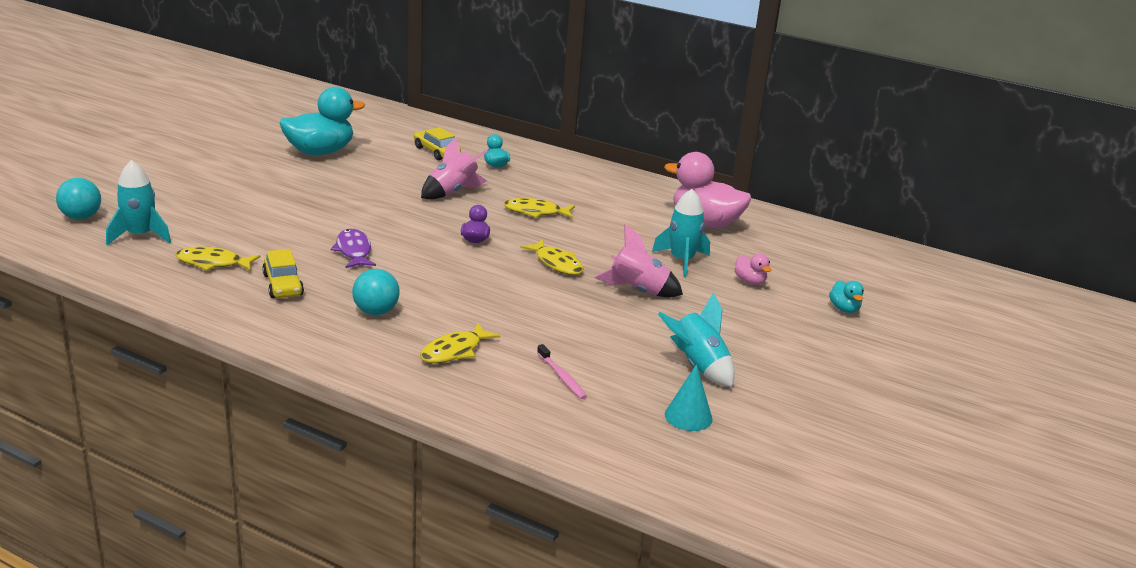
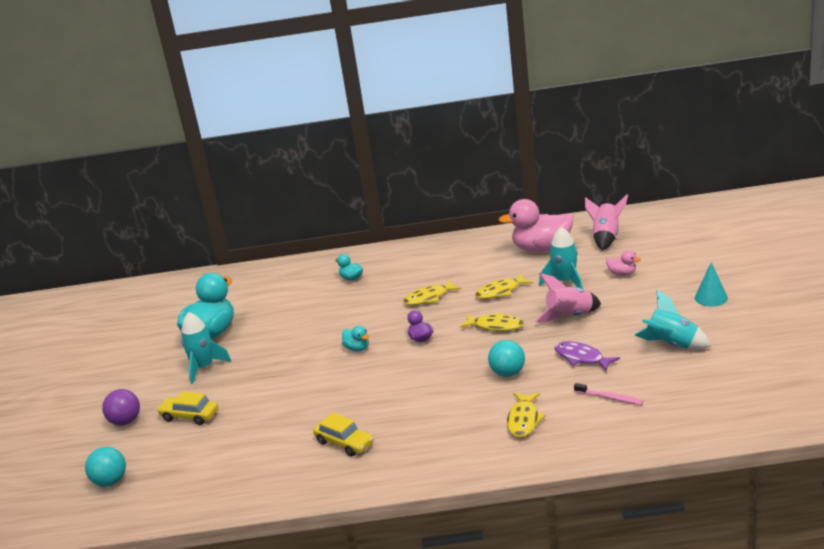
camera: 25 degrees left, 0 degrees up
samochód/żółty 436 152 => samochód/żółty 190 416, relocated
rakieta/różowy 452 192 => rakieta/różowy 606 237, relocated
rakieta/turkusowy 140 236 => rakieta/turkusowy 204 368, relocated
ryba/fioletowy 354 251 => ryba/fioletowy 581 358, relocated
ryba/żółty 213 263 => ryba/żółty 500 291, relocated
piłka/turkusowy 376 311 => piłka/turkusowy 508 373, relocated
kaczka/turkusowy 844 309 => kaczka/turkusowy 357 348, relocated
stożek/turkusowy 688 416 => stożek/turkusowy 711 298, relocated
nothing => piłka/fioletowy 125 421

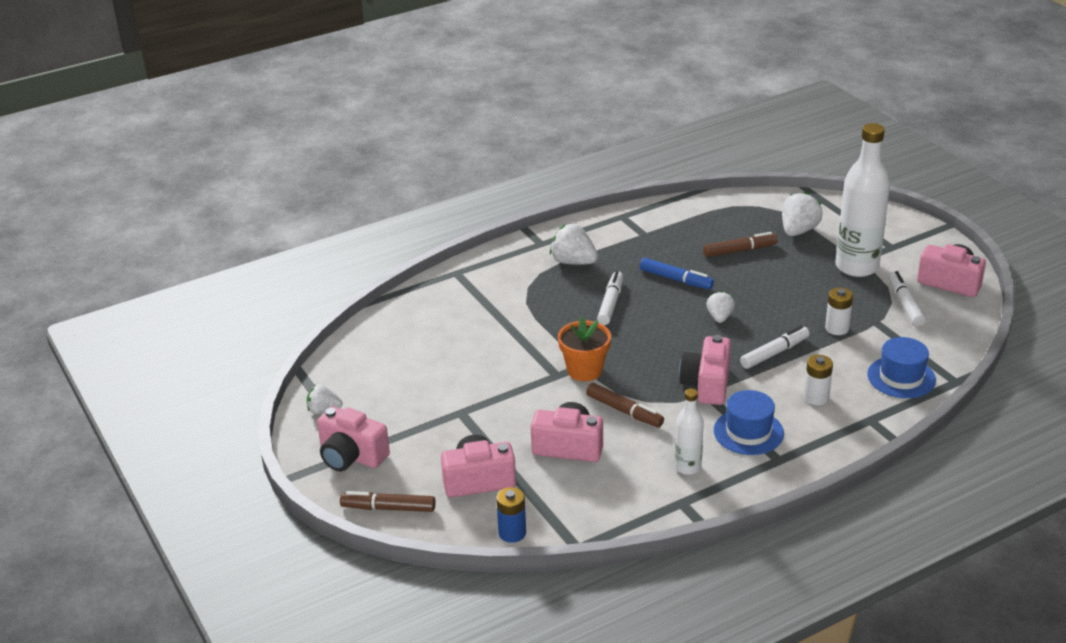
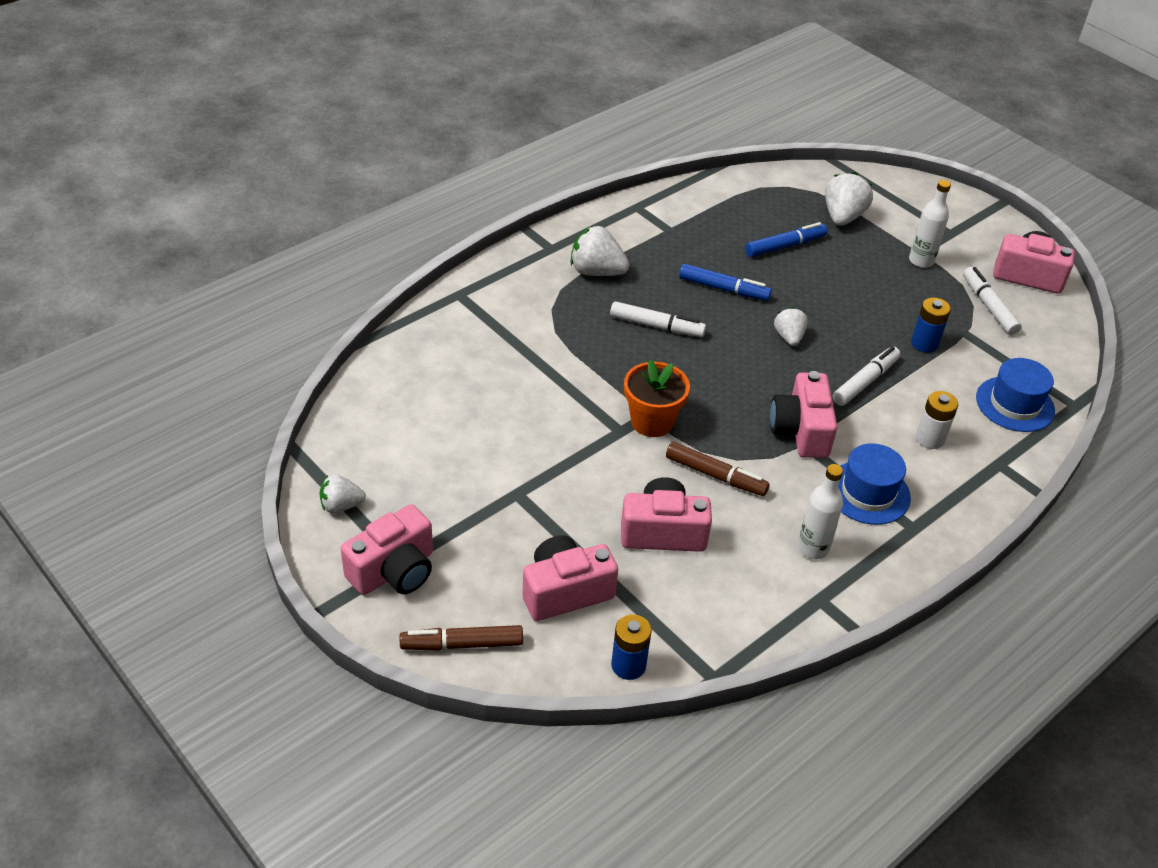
camera: 15 degrees left, 10 degrees up
butelka/biały 857 267 => butelka/biały 921 261, x0.52
flamaster/brązowy 739 250 => flamaster/niebieski 785 246
flamaster/biały 610 303 => flamaster/biały 656 326, 105 degrees clockwise
bateria/biały 837 328 => bateria/niebieski 924 344
aparat fotograficzny/różowy 351 456 => aparat fotograficzny/różowy 394 571, 60 degrees counterclockwise

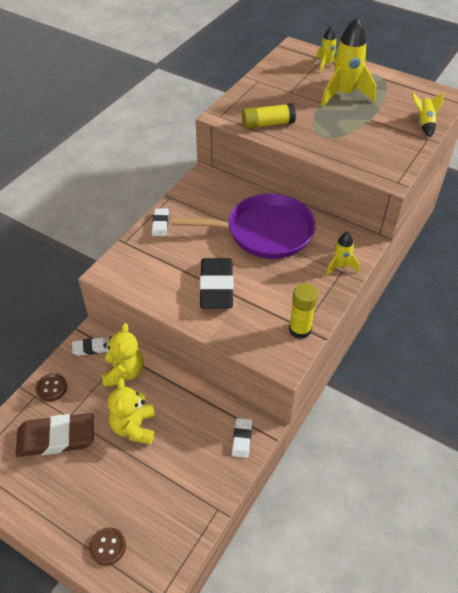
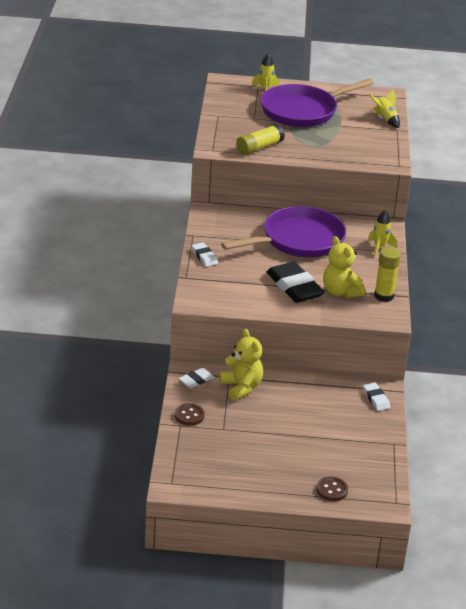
camera: 30 degrees left, 15 degrees down
rakieta/żółty 344 94 => patelnia/fioletowy 302 111
miś/żółty 134 427 => miś/żółty 340 292, relocated
gumka do mazania/brązowy 56 438 => nothing

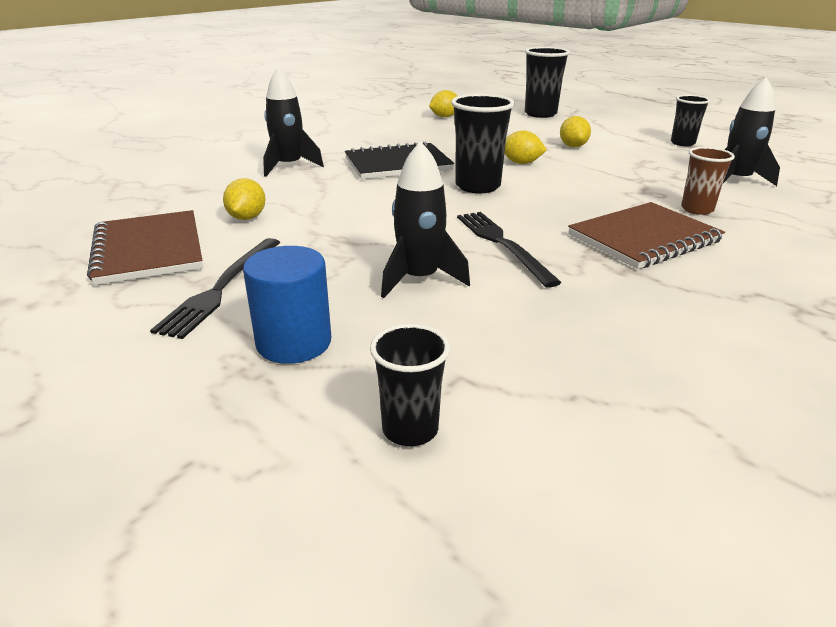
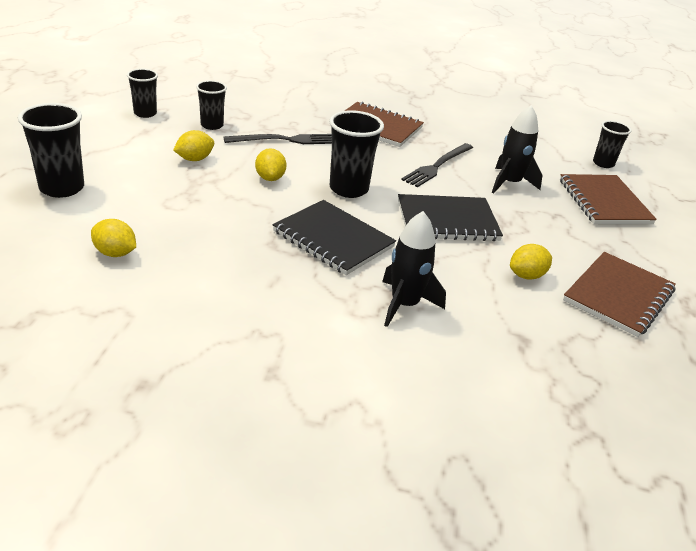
camera: 125 degrees left, 5 degrees up
rakieta/czarny 736 180 => nothing
szklanka/brązowy 697 209 => nothing
widelec/czarny 222 288 => widelec/czarny 285 140, relocated
walec/niebieski 294 342 => zeszyt/brązowy 604 202
nothing => szklanka/czarny 212 125
nothing => zeszyt/czarny 447 221

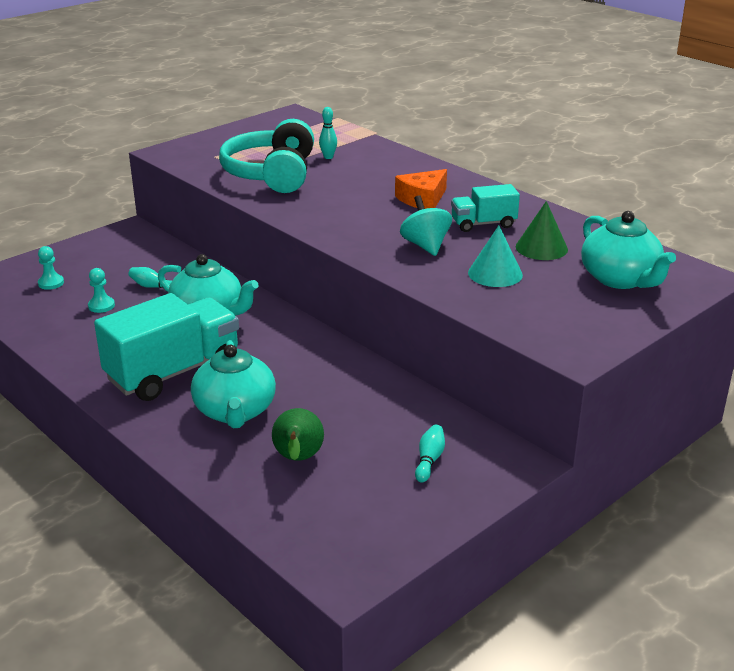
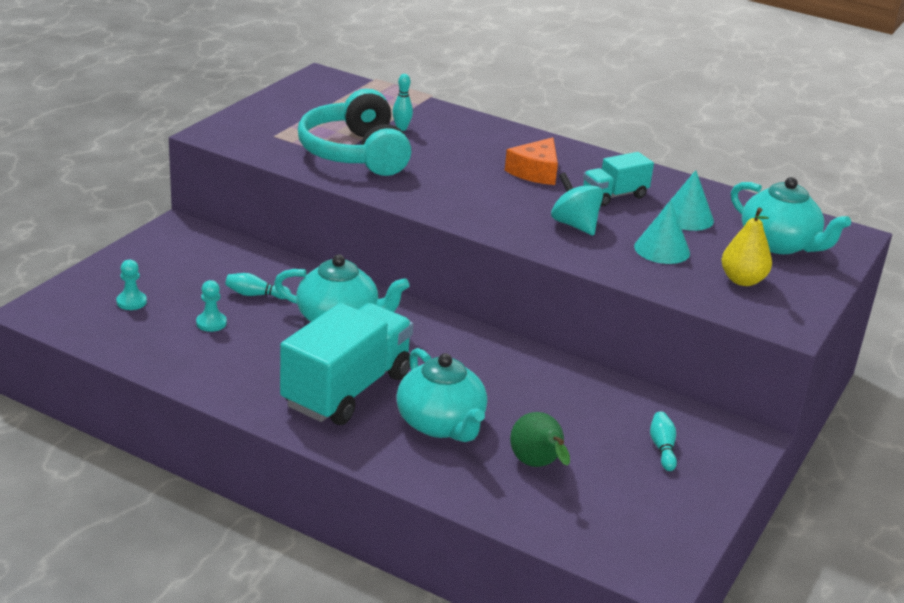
camera: 20 degrees left, 0 degrees up
stożek/zielony 541 248 => stożek/turkusowy 687 217
nothing => gruszka/żółty 742 280

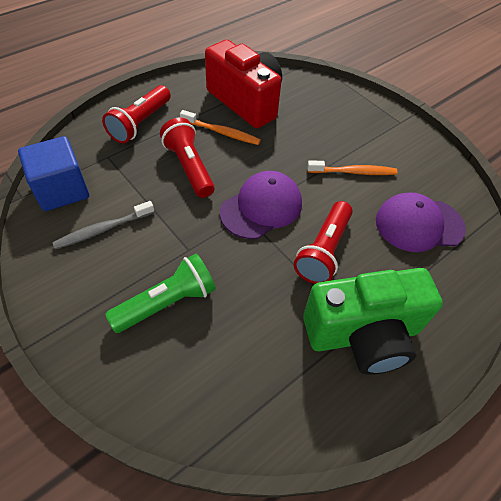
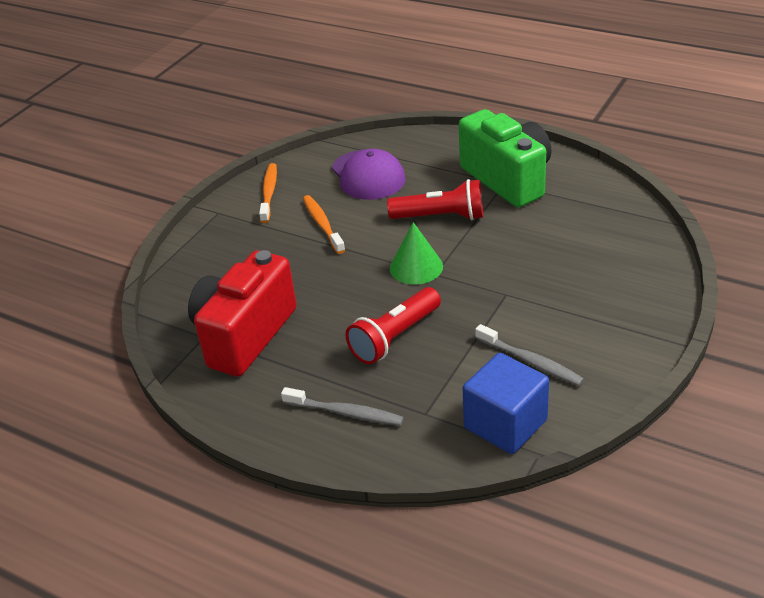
camera: 105 degrees left, 15 degrees down
latarka/czerwony 140 123 => szczoteczka do zębów/szary 345 413
szczoteczka do zębów/pomarańczowy 222 132 => szczoteczka do zębów/pomarańczowy 269 193, relocated
czapka/fioletowy 261 207 => stożek/zielony 416 267
latarka/zielony 167 302 => nothing

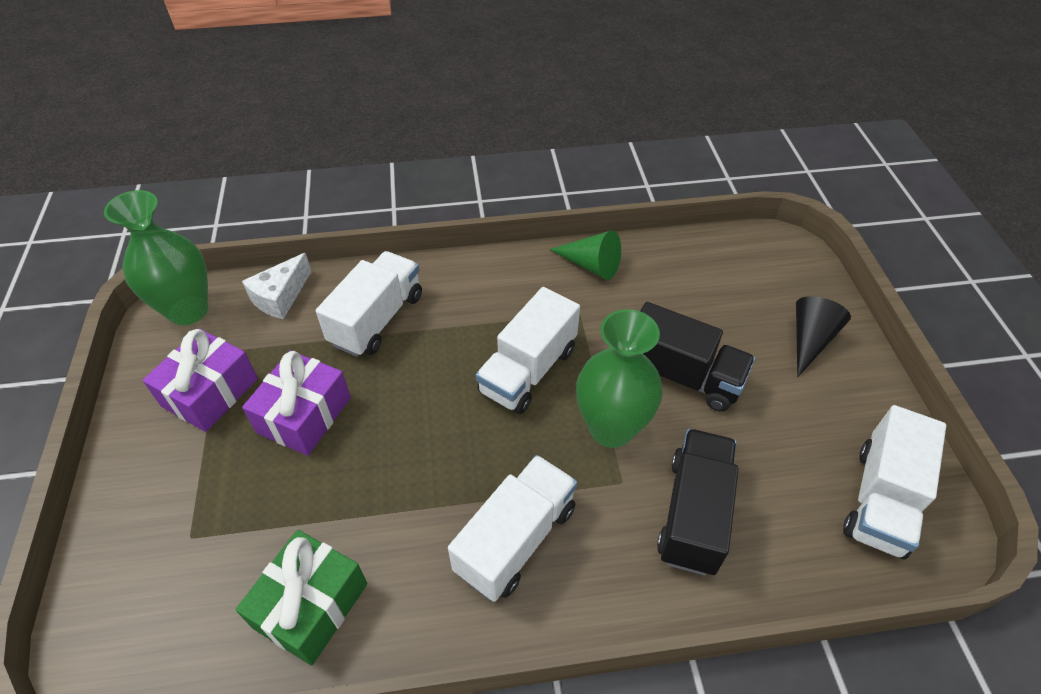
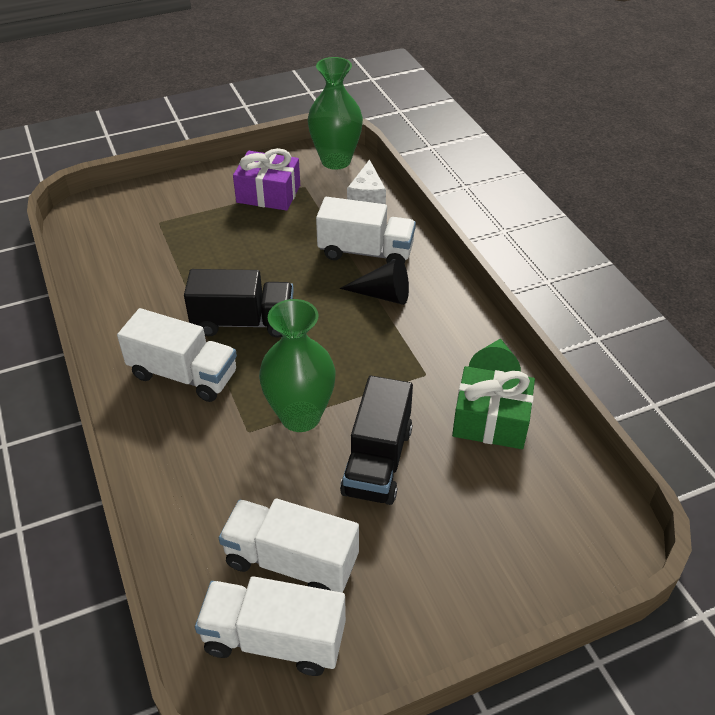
camera: 75 degrees right, 5 degrees down
ser/biały 280 297 => ser/biały 367 197, 105 degrees counterclockwise
ciężarówka/biały 528 370 => ciężarówka/biały 291 562, relocated
stożek/czarny 810 340 => stożek/czarny 383 295, relocated
prezent/fioletowy 304 415 => nothing
ciężarówka/czarny 693 514 => ciężarówka/czarny 243 322, relocated
prezent/zielony 311 605 => prezent/zielony 491 421, relocated

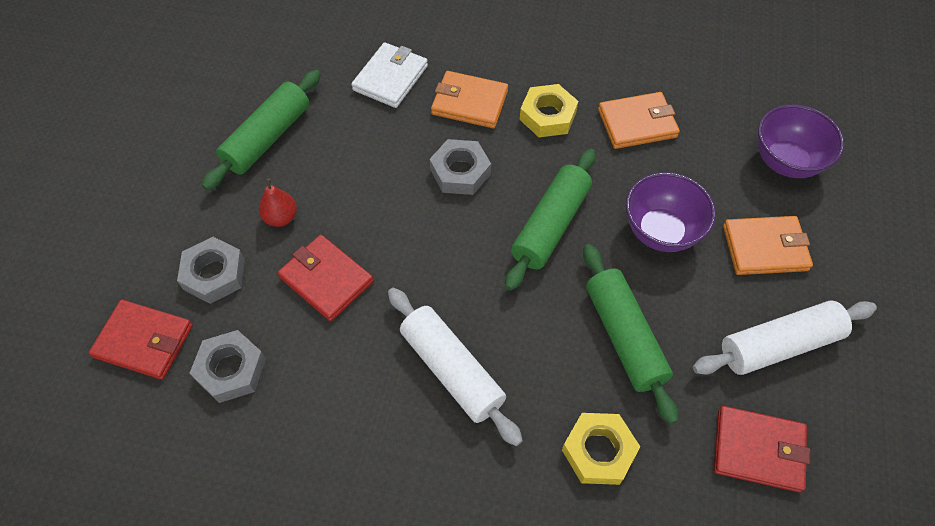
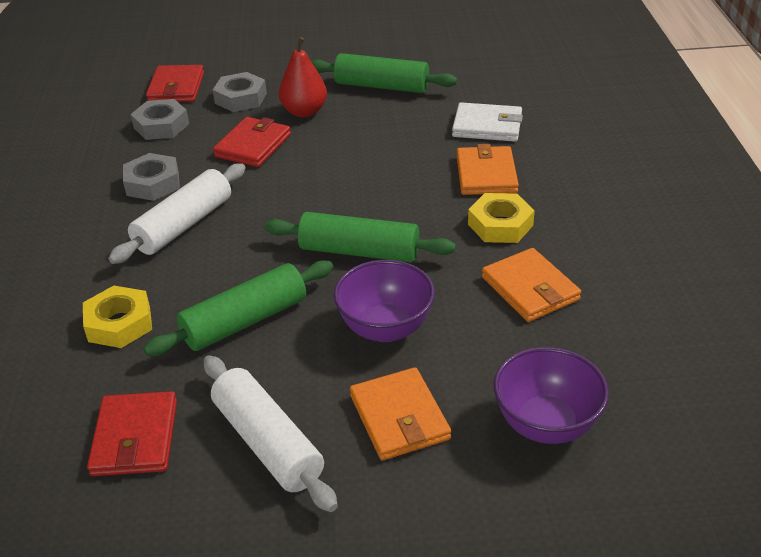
camera: 75 degrees right, 20 degrees down
nakrętka/szary 460 172 => nakrętka/szary 153 183, relocated
gruszka/czerwony 281 218 => gruszka/czerwony 304 112, x1.50

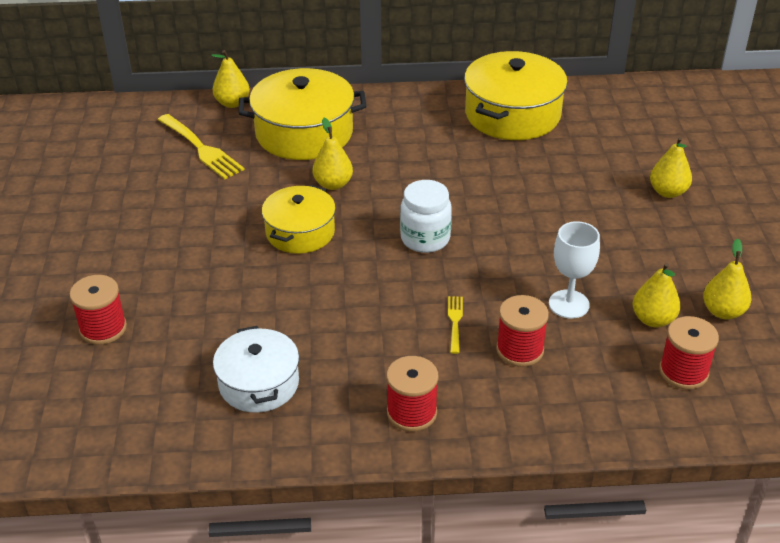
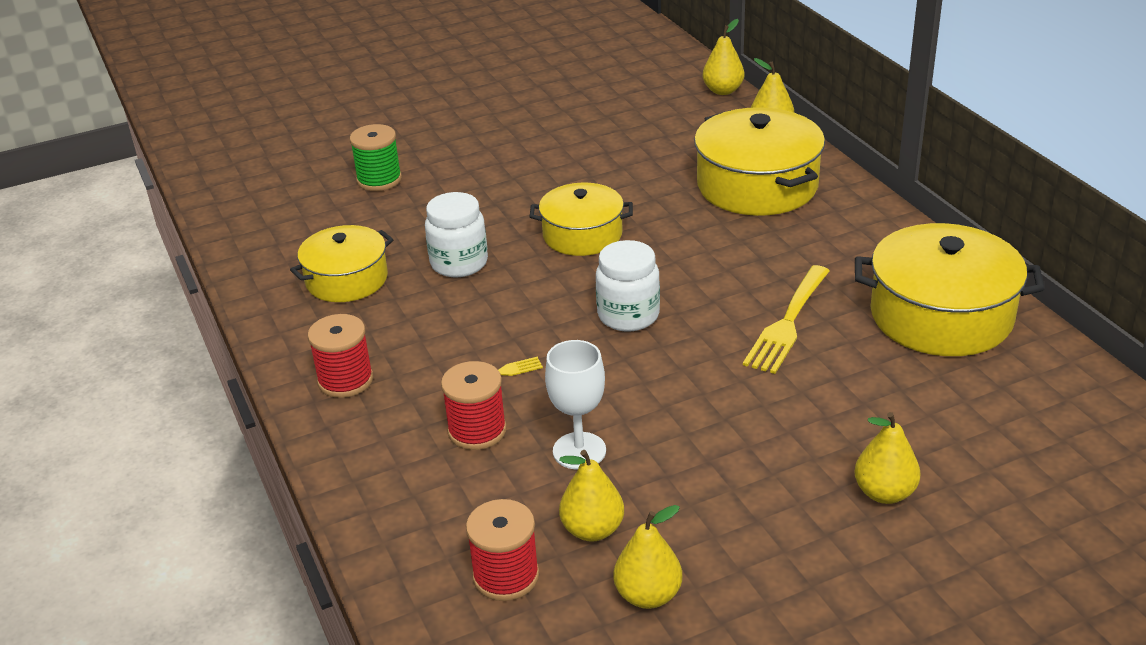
camera: 70 degrees right, 5 degrees down
widelec/żółty 202 149 => widelec/żółty 787 323, relocated
gruszka/żółty 333 184 => gruszka/żółty 723 91, relocated
szpulka/czerwony 103 328 => szpulka/zielony 379 180
garnek/biały 259 383 => garnek/żółty 347 279
nothing => słoik/biały 459 263

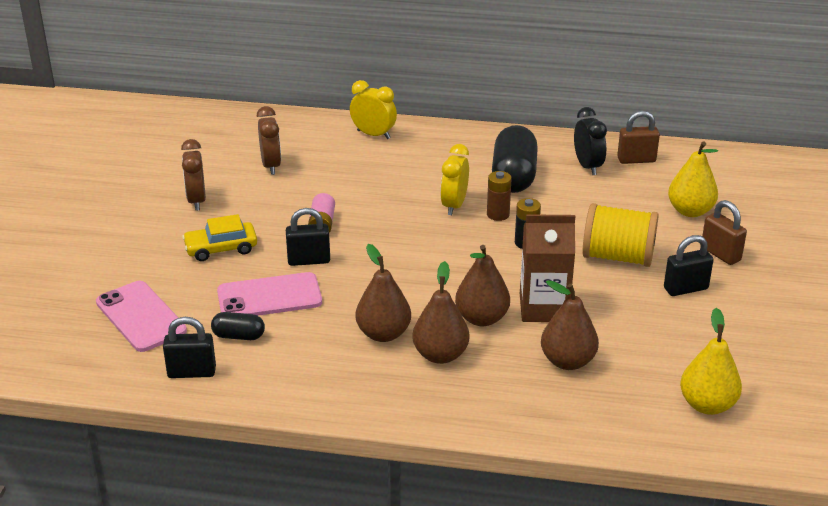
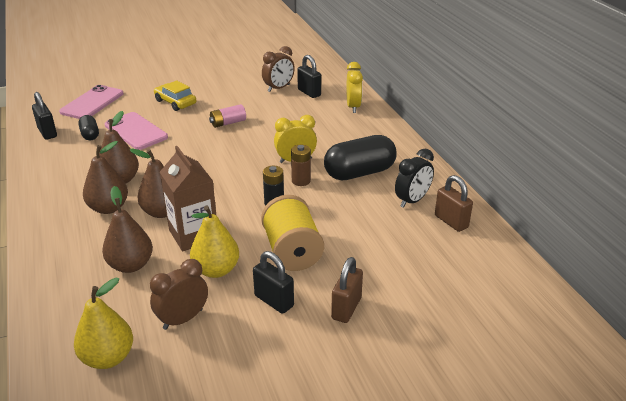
camera: 60 degrees right, 0 degrees up
budzik/brązowy 196 201 => budzik/brązowy 183 319, relocated
gruszka/żółty 690 211 => gruszka/żółty 216 270, relocated
kłódka/czarny 309 260 => kłódka/czarny 309 92, relocated

